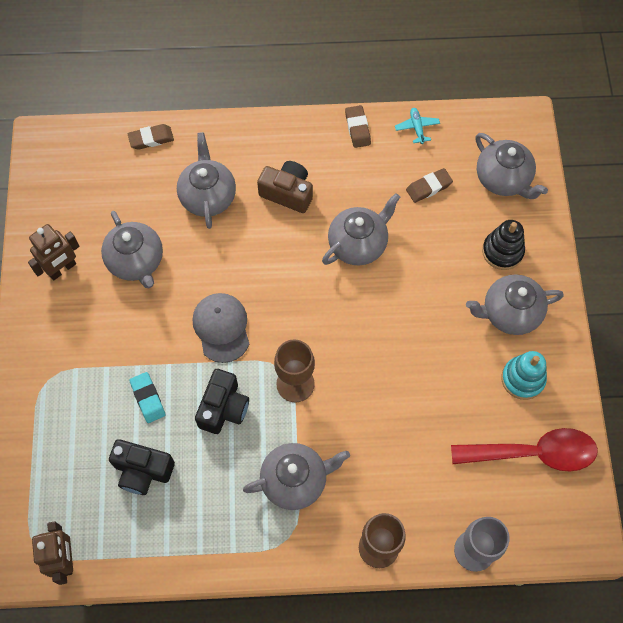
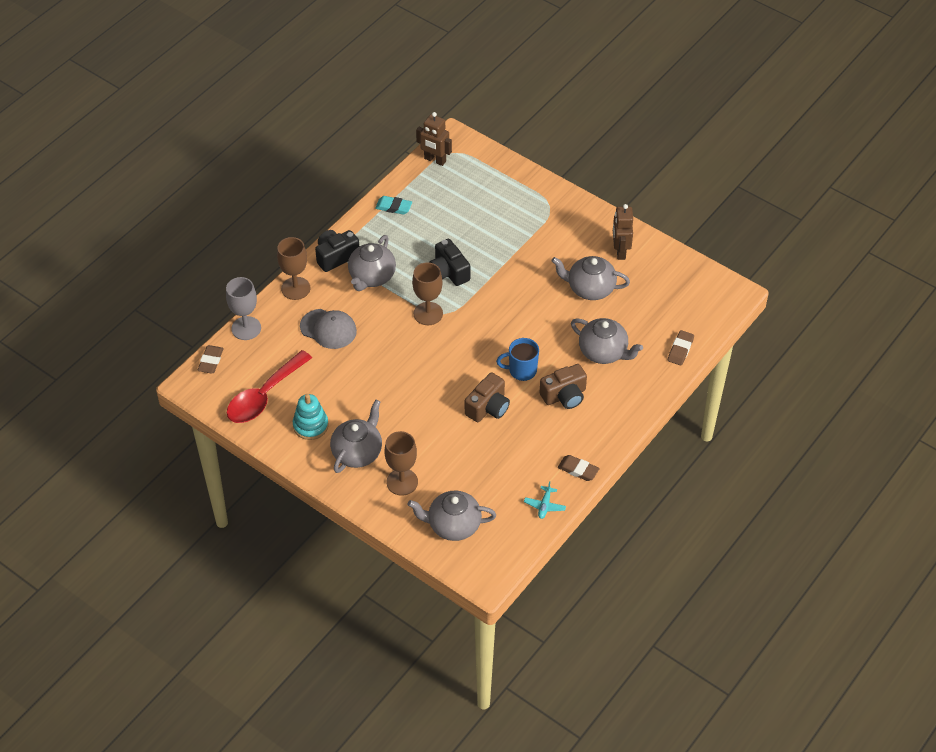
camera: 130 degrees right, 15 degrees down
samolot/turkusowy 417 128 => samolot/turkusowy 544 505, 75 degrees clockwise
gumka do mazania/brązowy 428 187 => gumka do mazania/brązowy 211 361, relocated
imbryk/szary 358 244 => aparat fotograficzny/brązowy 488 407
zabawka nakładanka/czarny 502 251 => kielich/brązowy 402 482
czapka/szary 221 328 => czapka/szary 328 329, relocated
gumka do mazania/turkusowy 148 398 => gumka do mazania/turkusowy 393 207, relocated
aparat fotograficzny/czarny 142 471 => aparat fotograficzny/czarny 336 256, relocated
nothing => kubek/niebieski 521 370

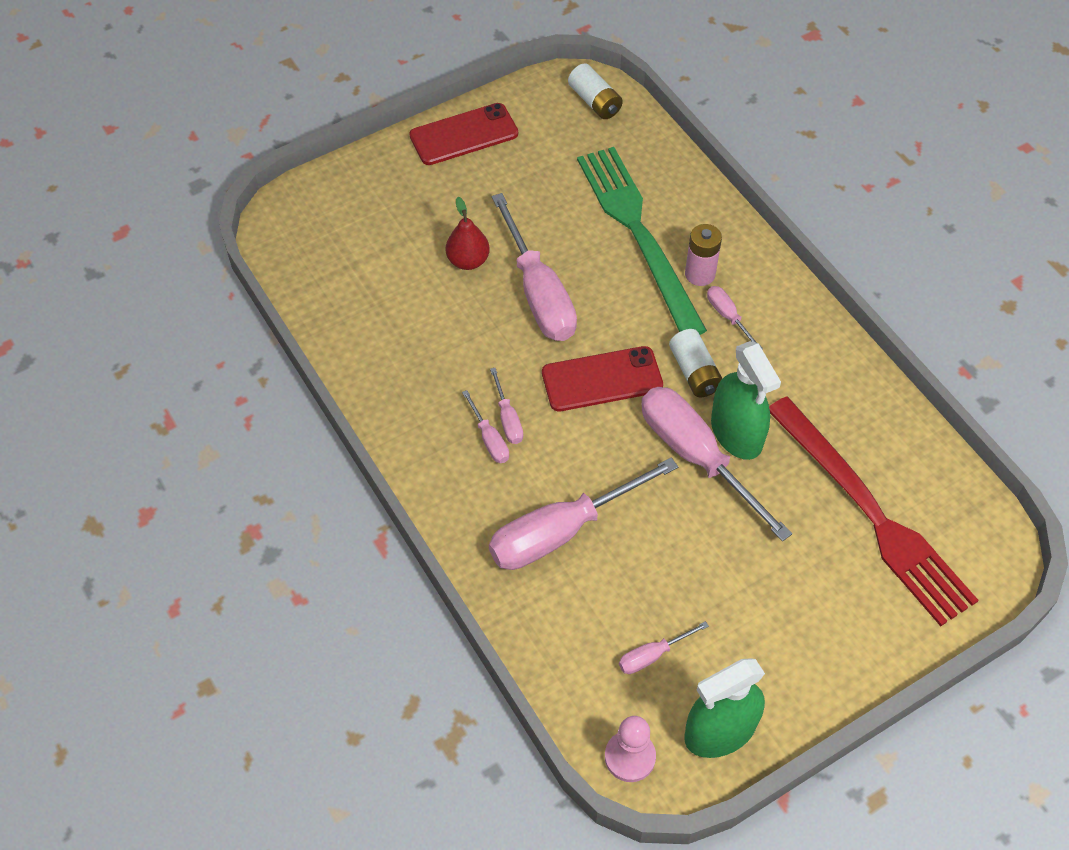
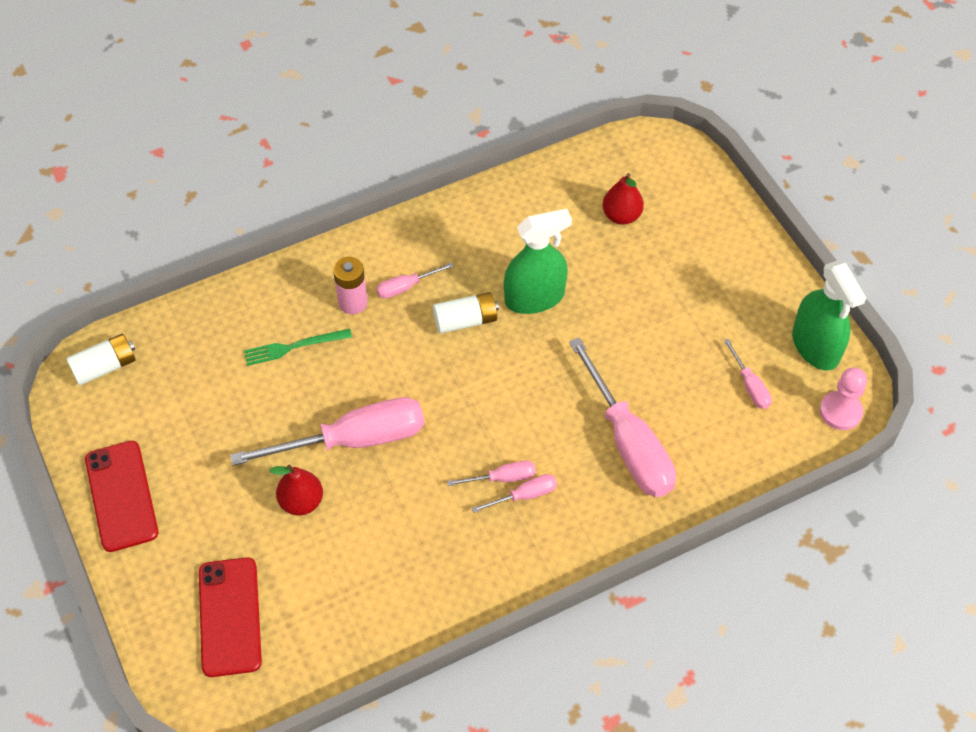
camera: 85 degrees left, 0 degrees up
widelec/zielony 638 234 => widelec/zielony 294 347, x0.43
telefon/czerwony 602 379 => telefon/czerwony 230 616, relocated
śrubokręt/różowy 696 457 => nothing
widelec/czerwony 871 514 => gruszka/czerwony 621 216

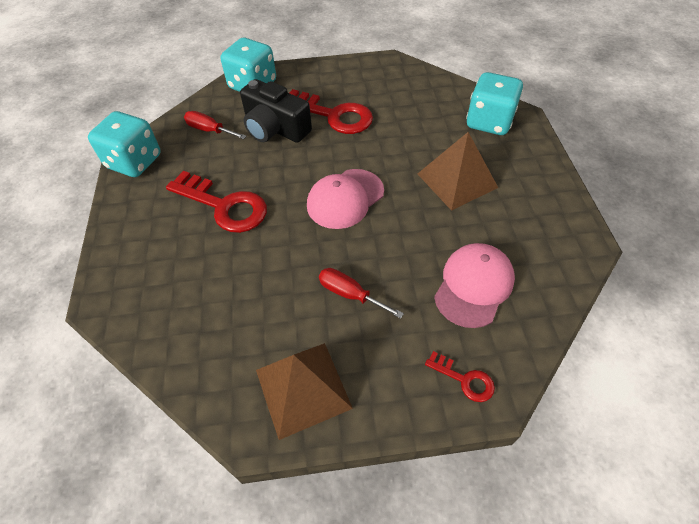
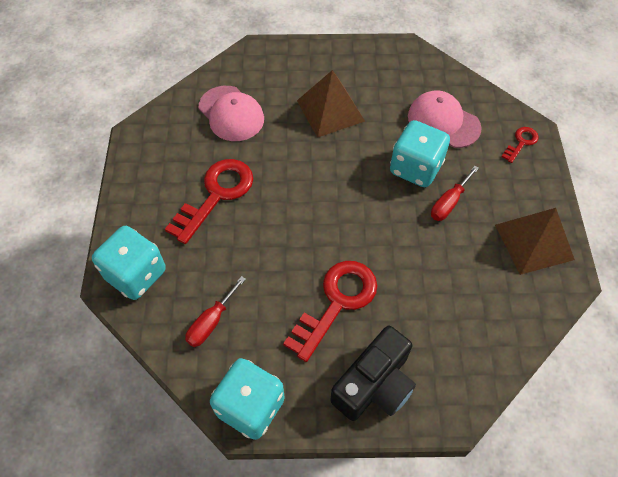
camera: 85 degrees left, 5 degrees up
kostka do gry/turkusowy 489 122 => kostka do gry/turkusowy 415 168, relocated
aparat fotograficzny/czarny 275 128 => aparat fotograficzny/czarny 374 385, relocated
czapka/różowy 345 199 => czapka/różowy 231 113, relocated

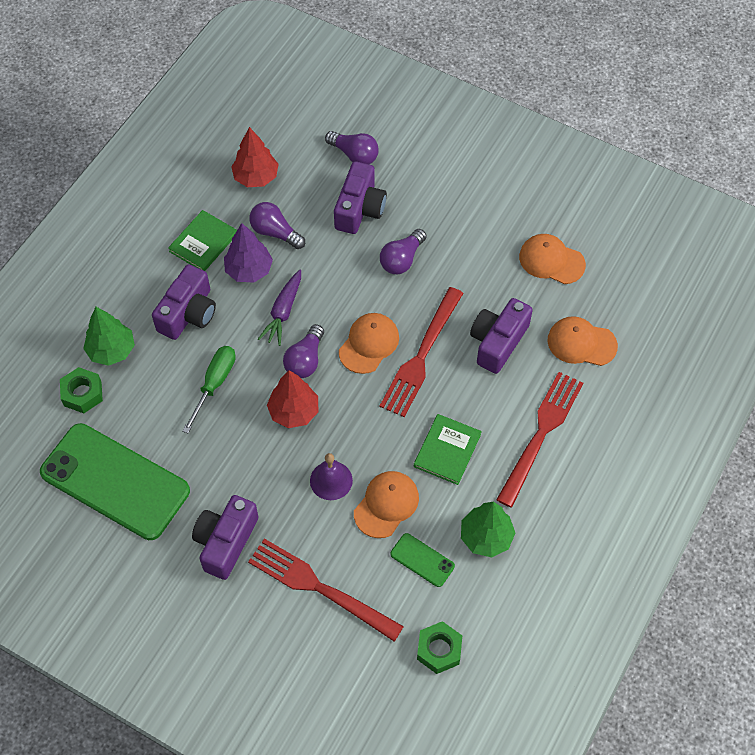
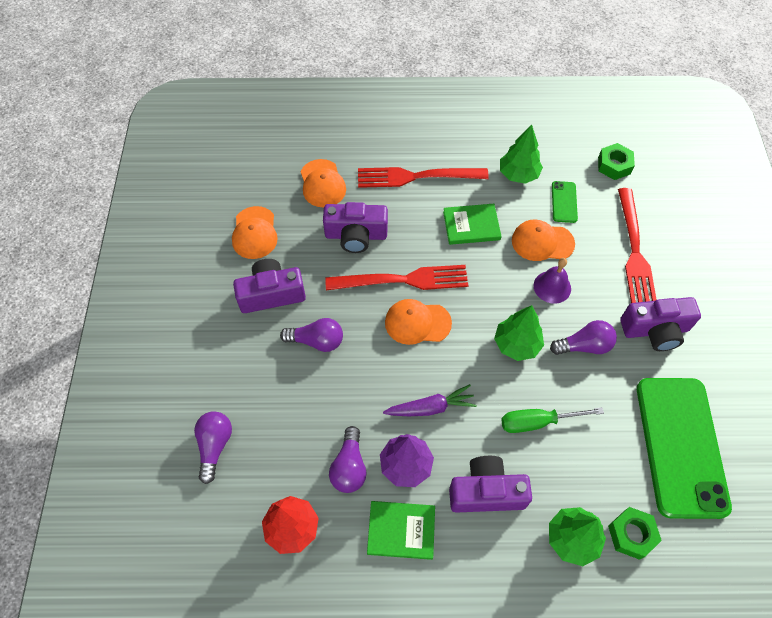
camera: 120 degrees left, 0 degrees up
aparat fotograficzny/fioletowy 359 208 => aparat fotograficzny/fioletowy 271 294, relocated
żarówka/fioletowy 305 360 => żarówka/fioletowy 584 346, relocated
drzewko/czerwony 294 411 => drzewko/zielony 516 344

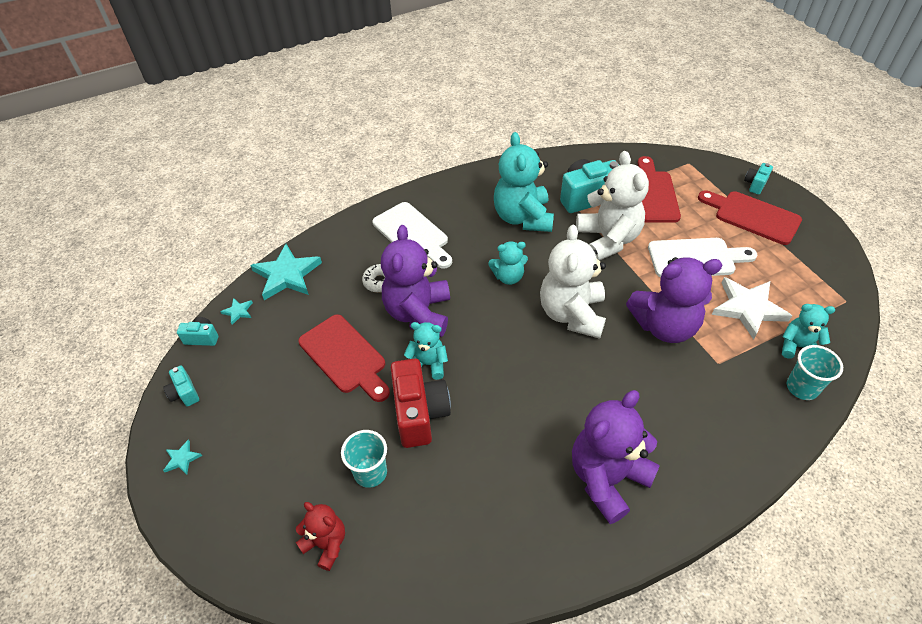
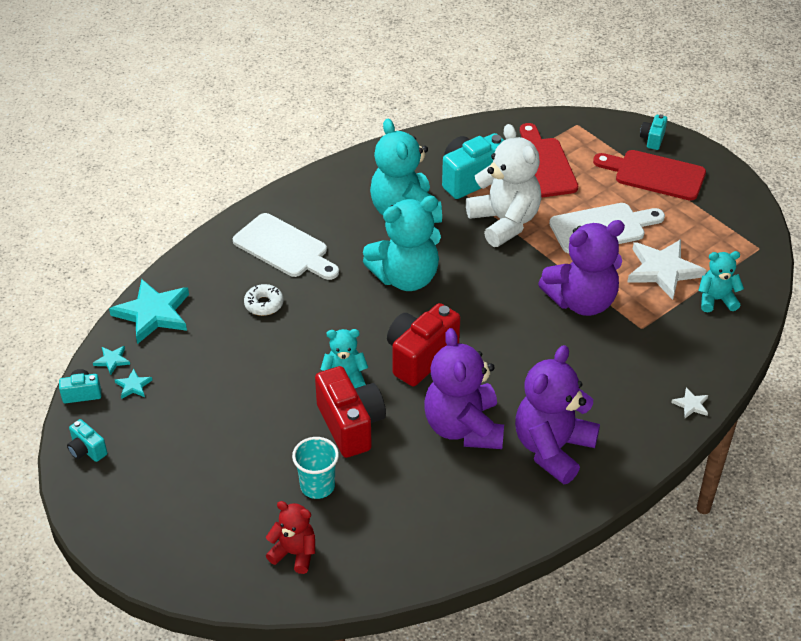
camera: 15 degrees left, 5 degrees down
miś/fioletowy 418 313 => miś/fioletowy 463 427, relocated
miś/biały 572 314 => nothing
miś/turkusowy 508 277 => miś/turkusowy 406 277, x1.84
deska do krojenia/czerwony 345 357 => nothing
szklanka/turkusowy 802 388 => nothing
gwiazda/turkusowy 182 459 => gwiazda/turkusowy 133 386, relocated
nothing => aparat fotograficzny/czerwony 420 357
nothing => gwiazda/biały 691 405

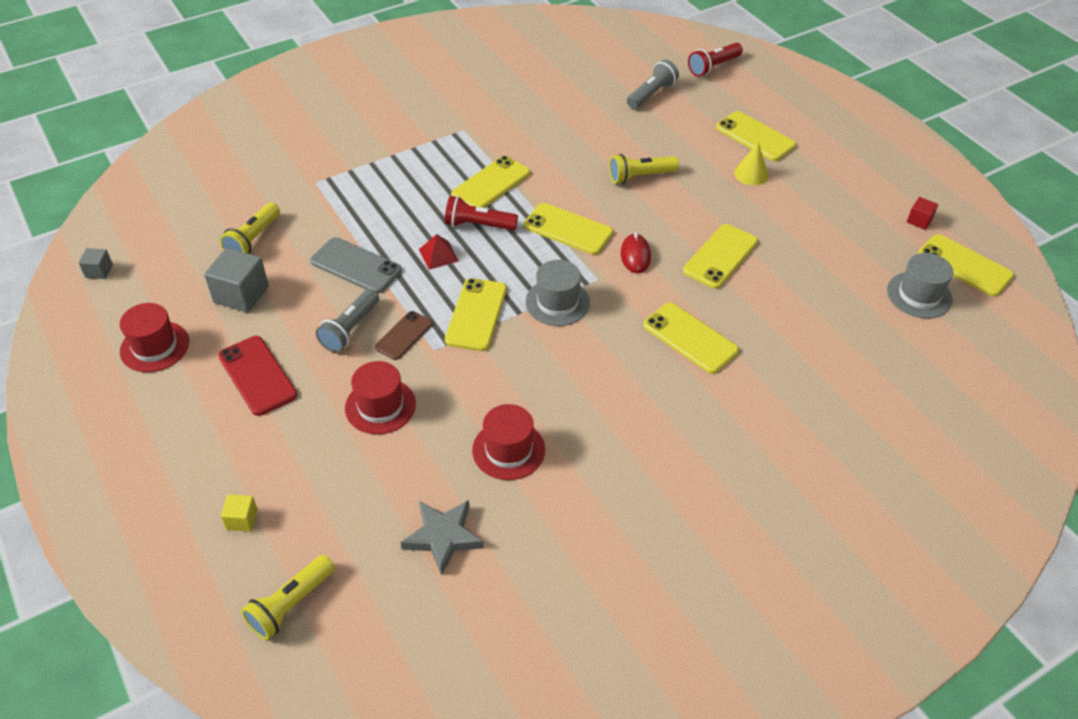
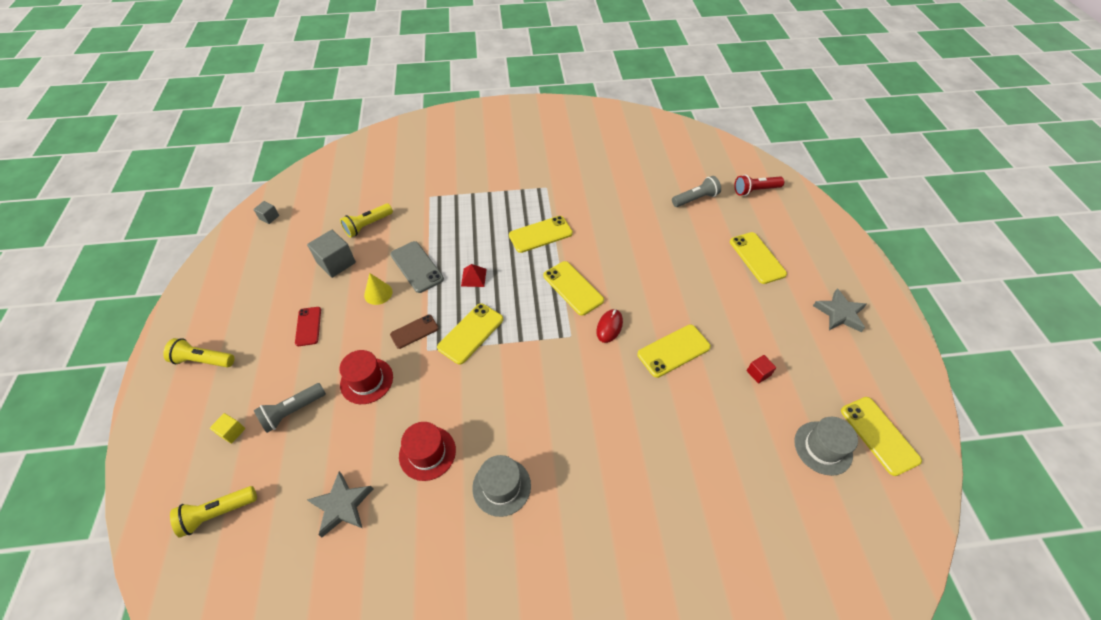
camera: 25 degrees right, 5 degrees up
stożek/żółty 751 174 => stożek/żółty 378 293, relocated
latarka/żółty 640 176 => latarka/żółty 203 360, relocated
latarka/czerwony 478 225 => nothing
sześcian/czerwony 919 221 => sześcian/czerwony 758 373, relocated
kapelusz/szary 557 302 => kapelusz/szary 501 486, relocated
latarka/szary 350 329 => latarka/szary 292 411, relocated
kapelusz/czerwony 155 346 => nothing
telefon/żółty 690 338 => nothing
telefon/czerwony 257 375 => telefon/czerwony 308 326, x0.66
nothing => gwiazda/szary 840 313

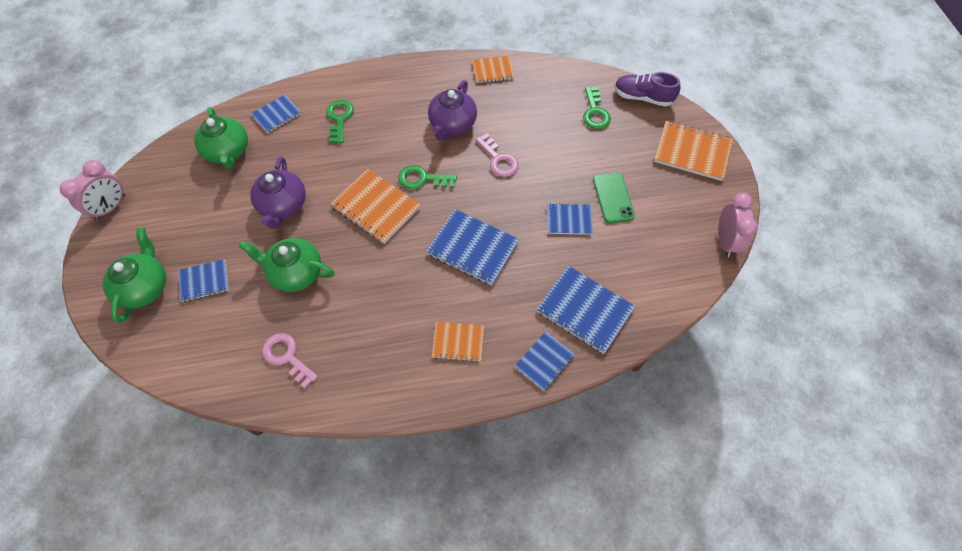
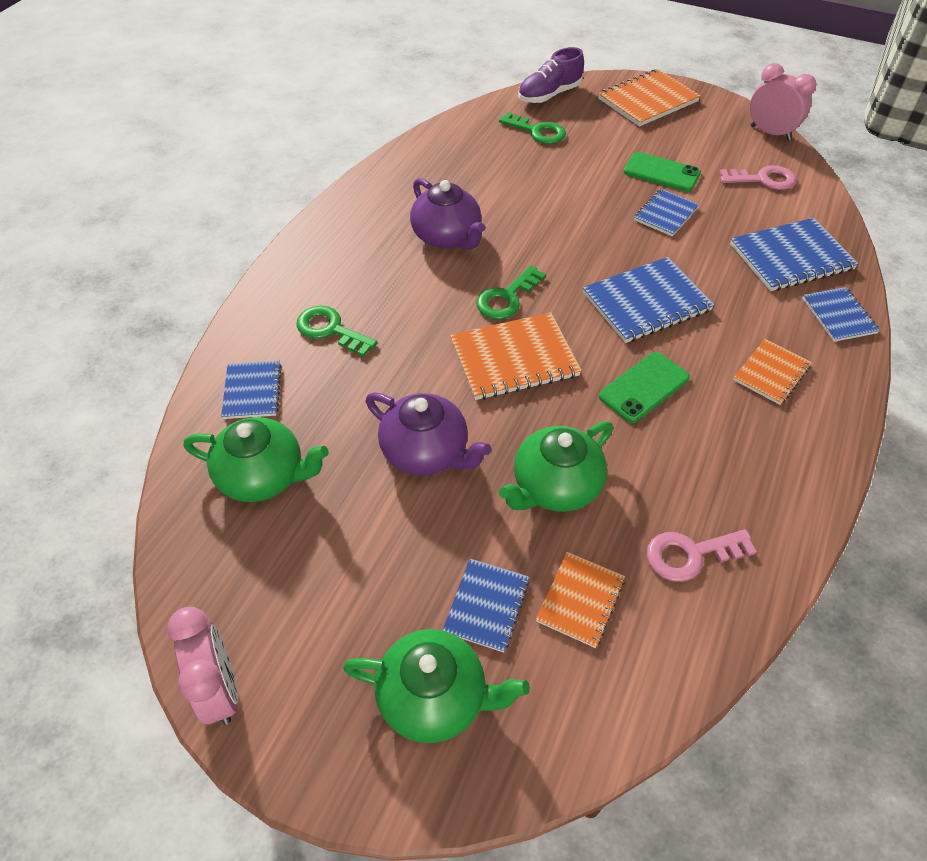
camera: 55 degrees left, 10 degrees down
zeszyt/pomarańczowy 493 70 => zeszyt/pomarańczowy 580 600, relocated
klucz/różowy 498 159 => klucz/różowy 763 179, relocated
imbryk/zielony 145 287 => imbryk/zielony 435 697, 150 degrees clockwise
nothing => telefon/zielony 644 387

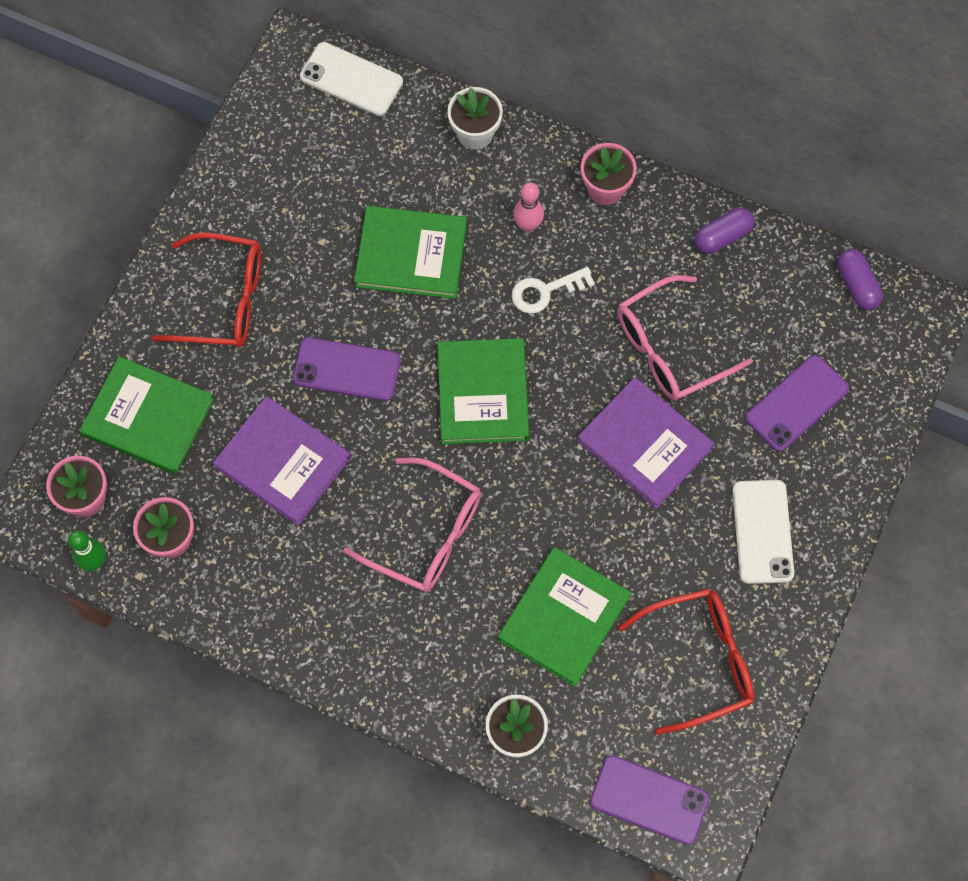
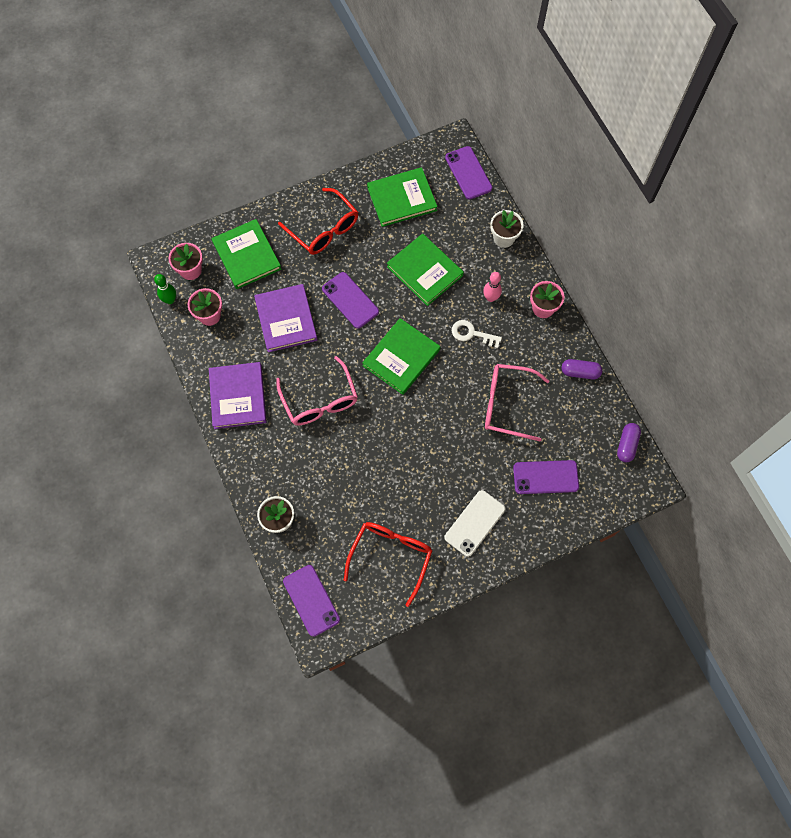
camera: 40 degrees right, 0 degrees up
telefon/biały 351 79 => telefon/fioletowy 468 173
książka/fioletowy 644 444 => książka/fioletowy 238 396, relocated
książka/zielony 563 617 => książka/zielony 402 199, relocated
okulary/czerwony 698 660 => okulary/czerwony 391 557, 90 degrees counterclockwise

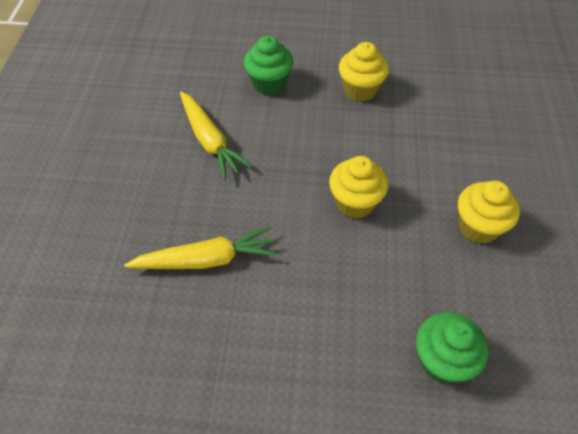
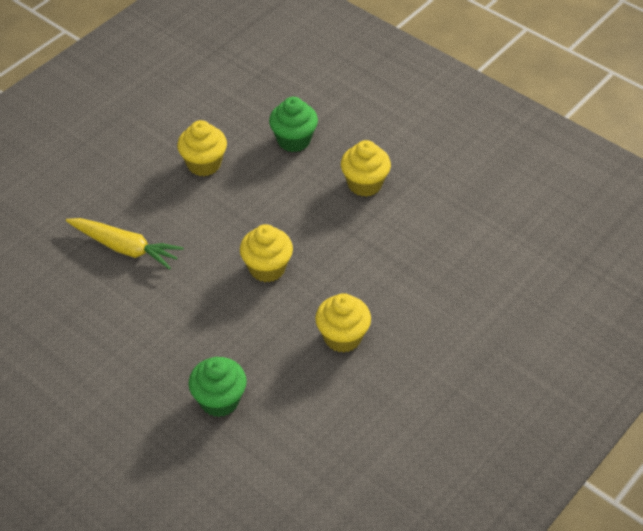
camera: 35 degrees right, 5 degrees down
marchewka/żółty 210 141 => muffinka/żółty 204 164

